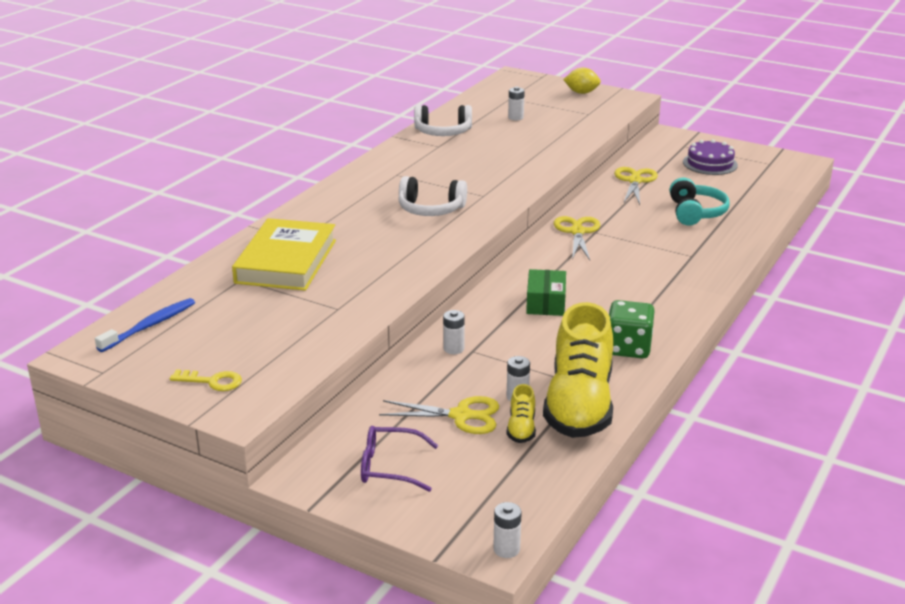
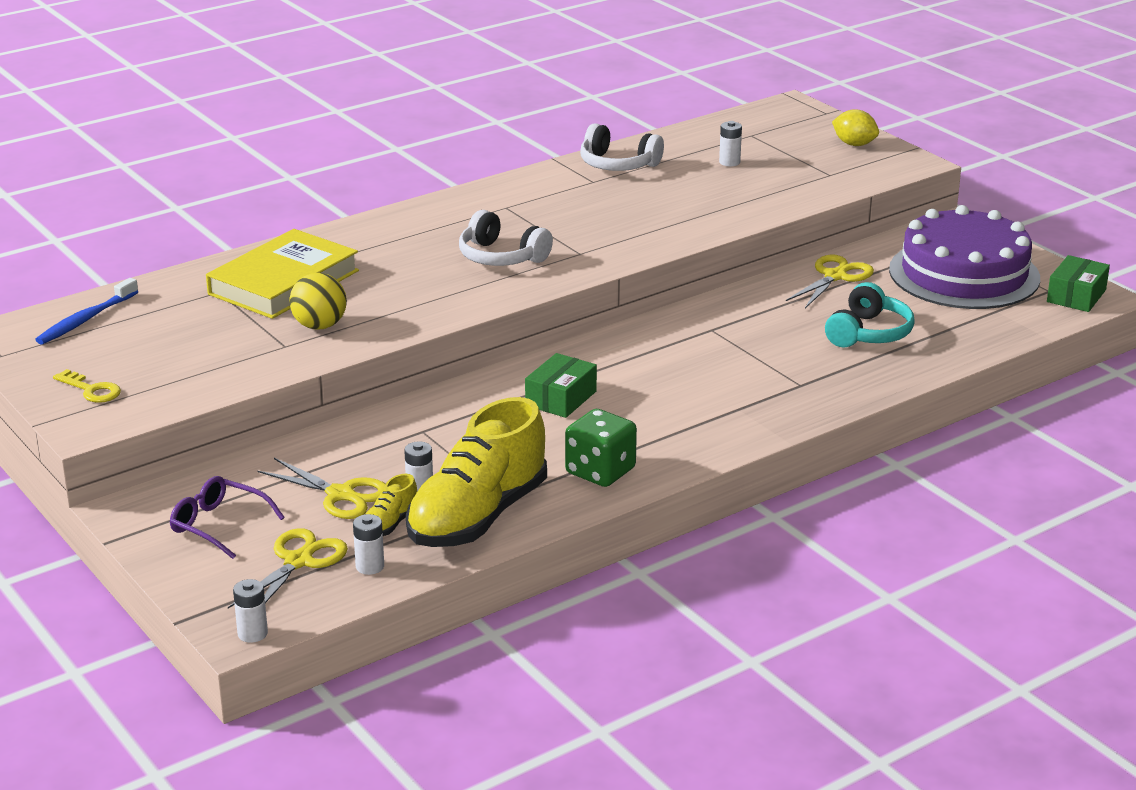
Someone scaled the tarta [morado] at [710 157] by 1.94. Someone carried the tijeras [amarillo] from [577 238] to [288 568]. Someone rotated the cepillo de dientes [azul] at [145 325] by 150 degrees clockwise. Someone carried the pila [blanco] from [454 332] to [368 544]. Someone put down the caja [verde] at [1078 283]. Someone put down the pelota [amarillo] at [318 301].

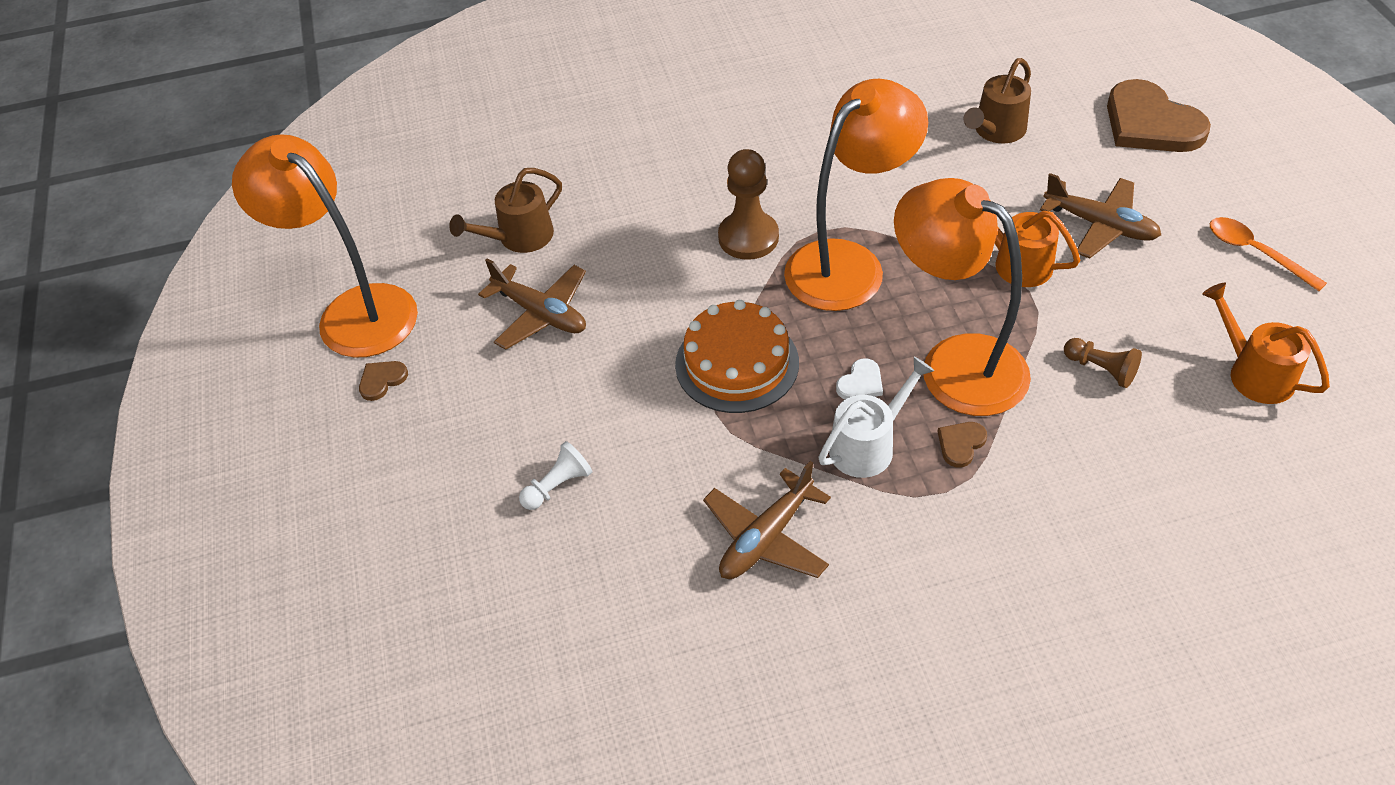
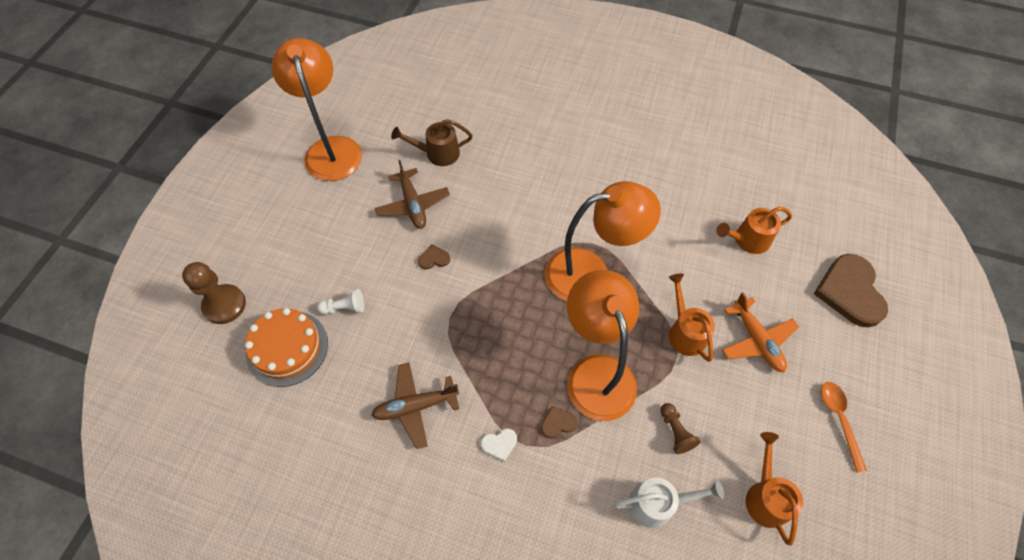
Someone repainted the regadera [marrón] at [997 100], which became the regadera [naranja] at [754 230]. Someone carried the peón [marrón] from [748 204] to [214 293]. Someone repainted the avión [marrón] at [1100 215], which became the avión [naranja] at [760 332]. Someone carried the tarta [naranja] from [737 356] to [286 347]. Someone carried the regadera [blanco] from [876 417] to [669 503]. Someone carried the corazón [blanco] from [859 378] to [499 445]. Someone carried the corazón [marrón] from [383 381] to [434 256].

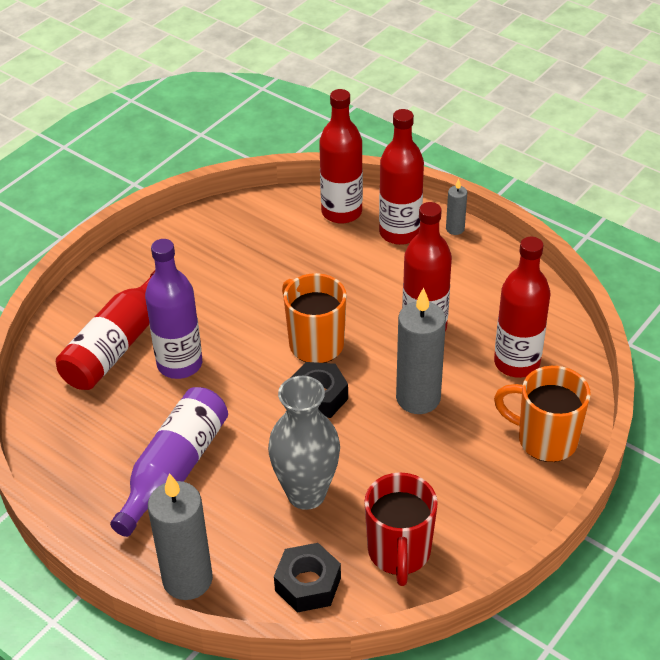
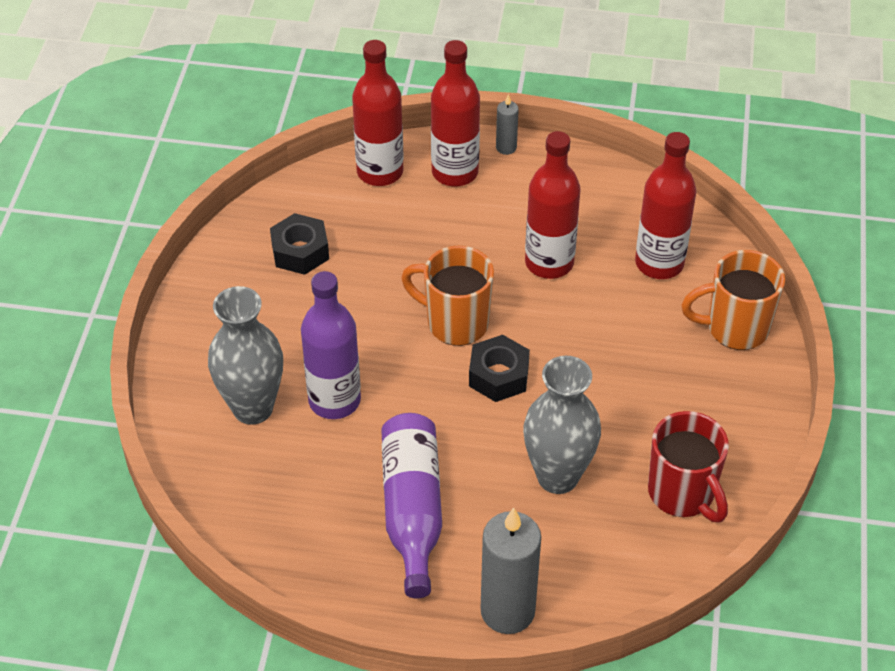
Someone swapped the botella [rojo] at [105 330] for the florero [gris] at [245 355]. Someone took away the vela [gris] at [421 351]. Someone carried the tuerca [negro] from [307 578] to [299 244].

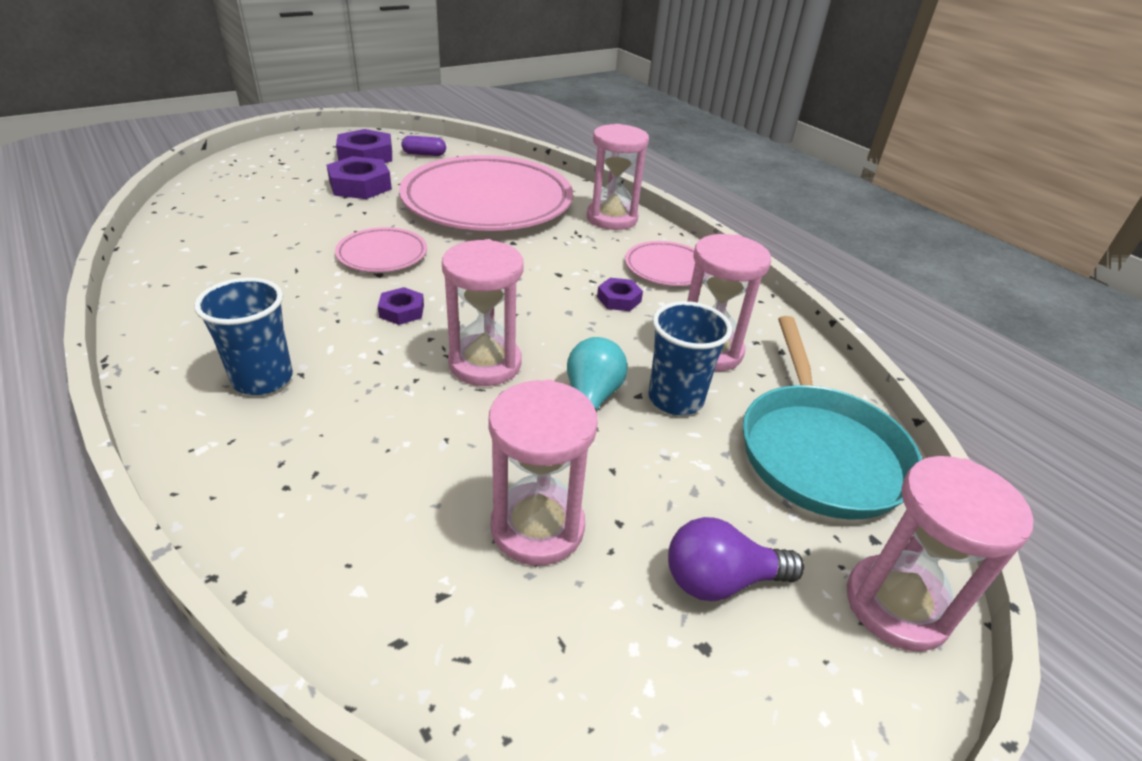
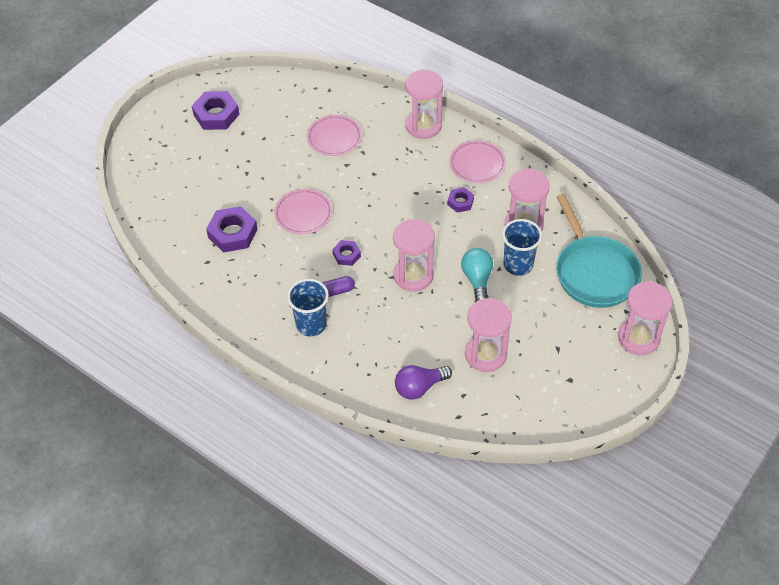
Someone carried the cápsula [morado] from [423 146] to [338 286]. Someone scaled the plato [rosa] at [486 193] by 0.45. Someone carried the tuerca [morado] from [359 177] to [232 229]. Someone carried the bombilla [morado] from [736 559] to [423 382].

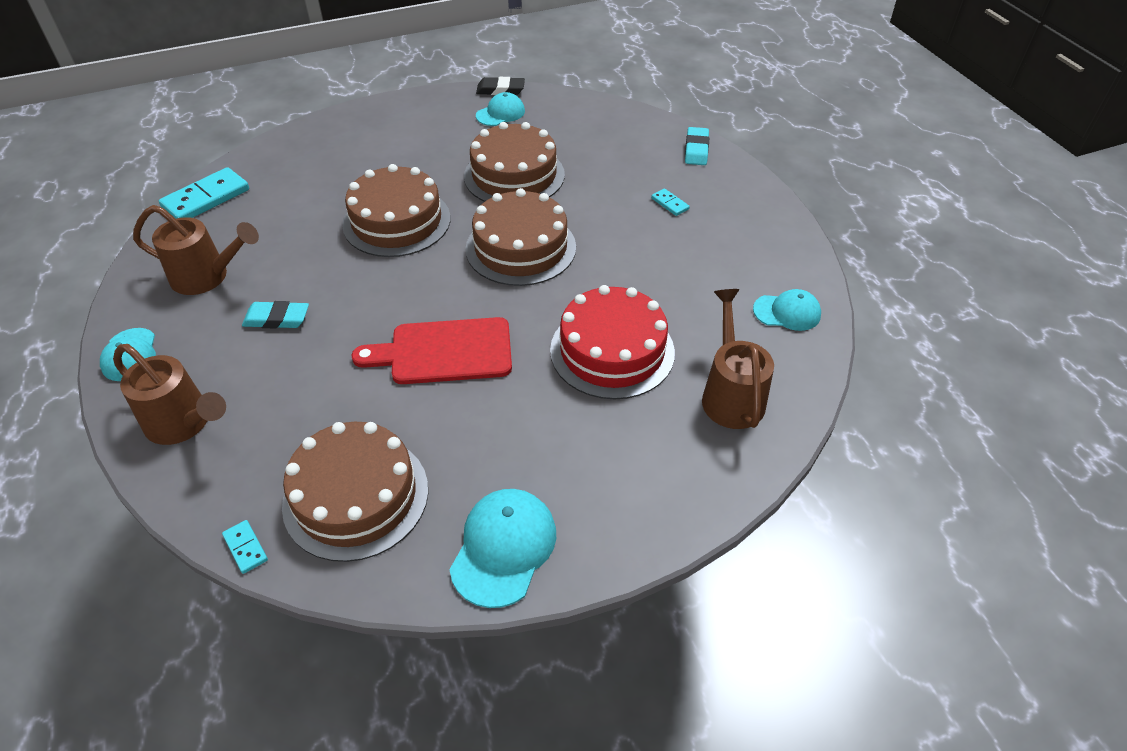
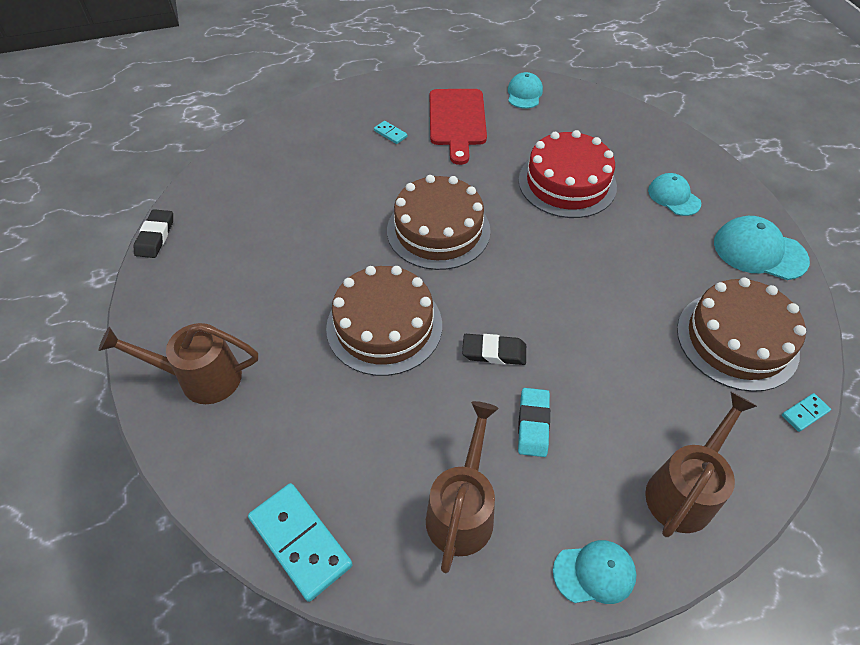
Someone carried the gorra [turquesa] from [500 109] to [674 194]. Someone took away the tarta [marrón] at [514 162]. Someone took away the goma de borrar [turquesa] at [697 146]. Someone rotated the ficha de dominó [turquesa] at [670 202] by 75 degrees clockwise. Someone carried the regadera [marrón] from [738 359] to [178 363]. Someone carried the tabla de cortar [rojo] from [431 350] to [458 127]. Someone put down the goma de borrar [negro] at [494 349].

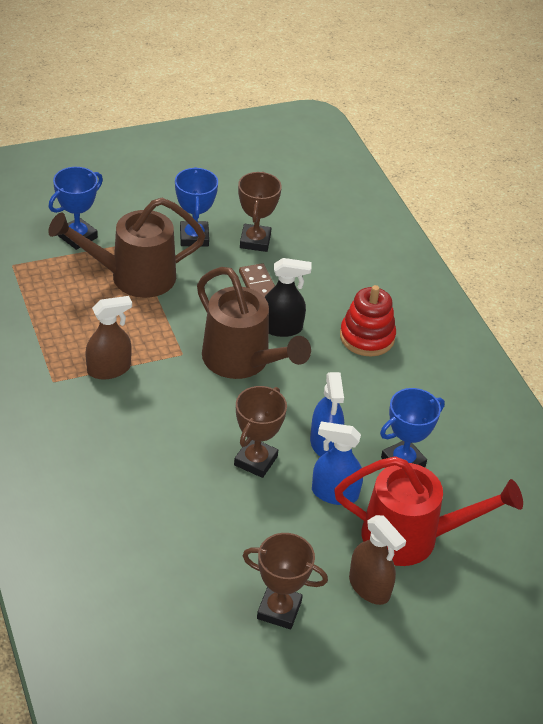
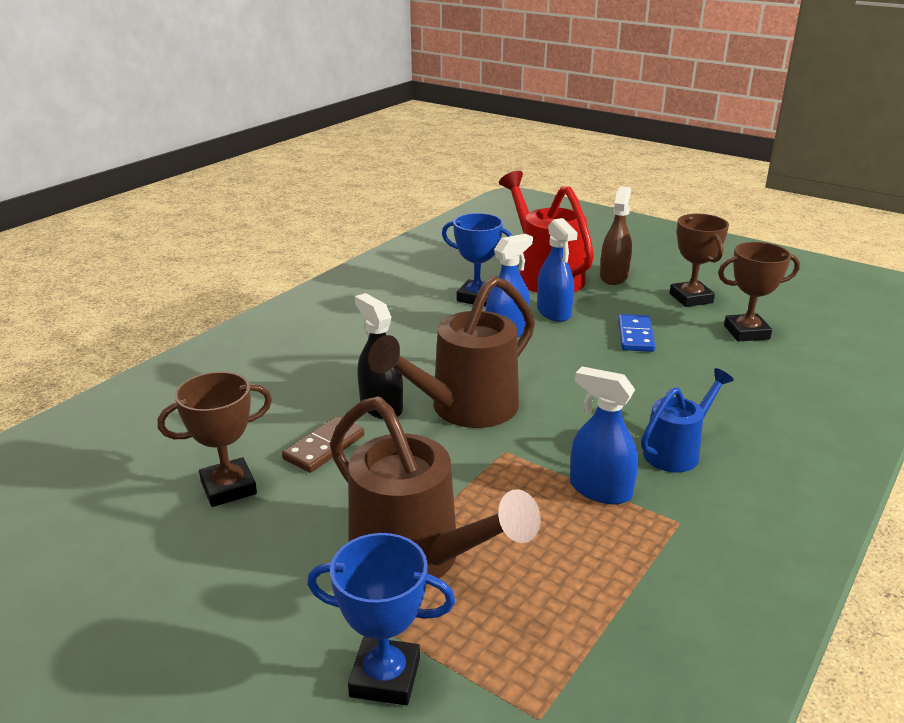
Someone took away the trofeo [azul] at [196 207]. Someone rotated the regadera [marrón] at [254 323] by 150 degrees counterclockwise. Someone took away the juguete apilable [rojo] at [368 321]. Someone repainted the pulverizador [marrón] at [108 338], which became the pulverizador [azul] at [604 435]. Someone carried the trofeo [marrón] from [260 432] to [759 291]. Someone put down the ficha de dominó [azul] at [636 333]. Someone put down the regadera [azul] at [687 420].

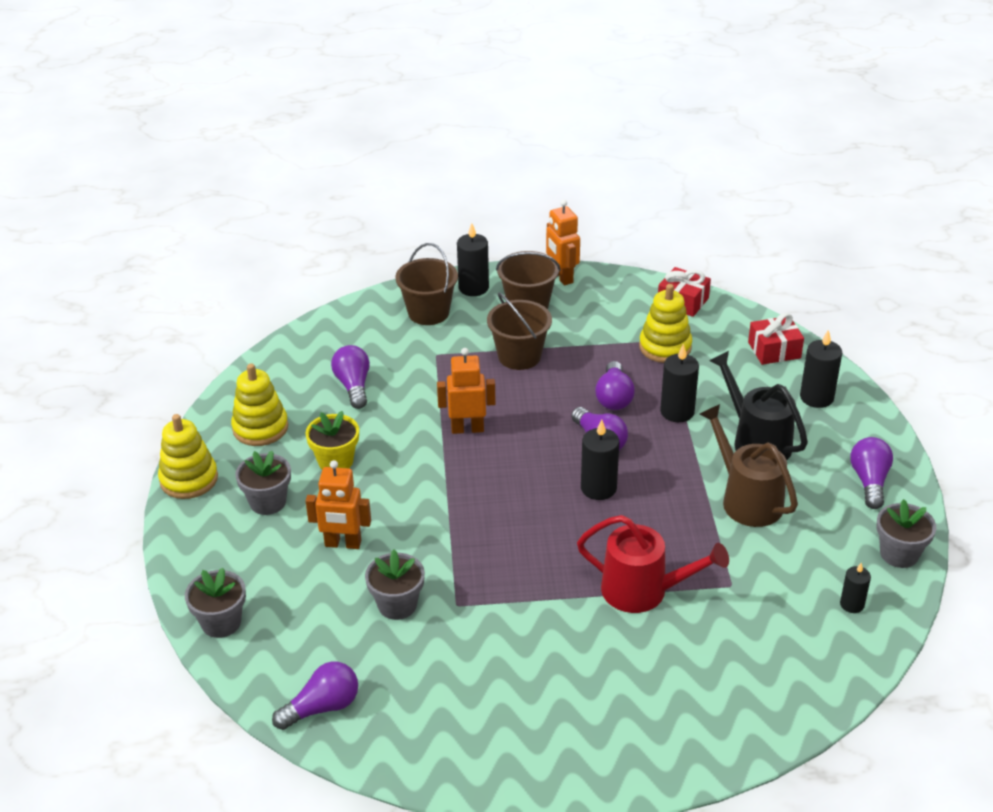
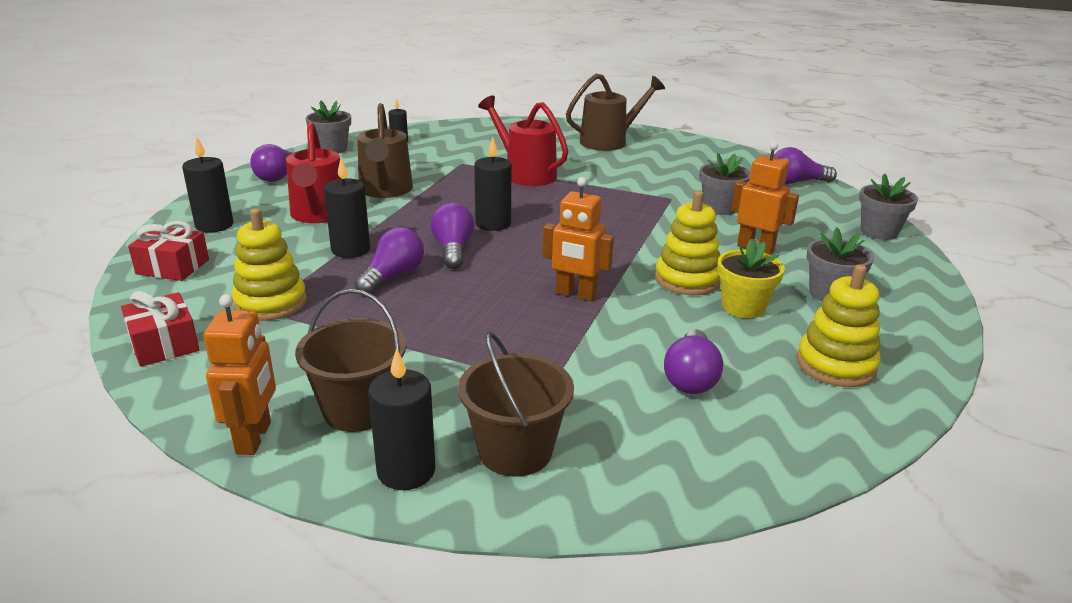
Someone took away the balde [marrón] at [519 331]. Someone repainted the regadera [negro] at [758 405], which became the regadera [rojo] at [313 172]. Someone carried the juguete apilable [amarillo] from [188 456] to [688 243]. Someone put down the regadera [marrón] at [615 112].

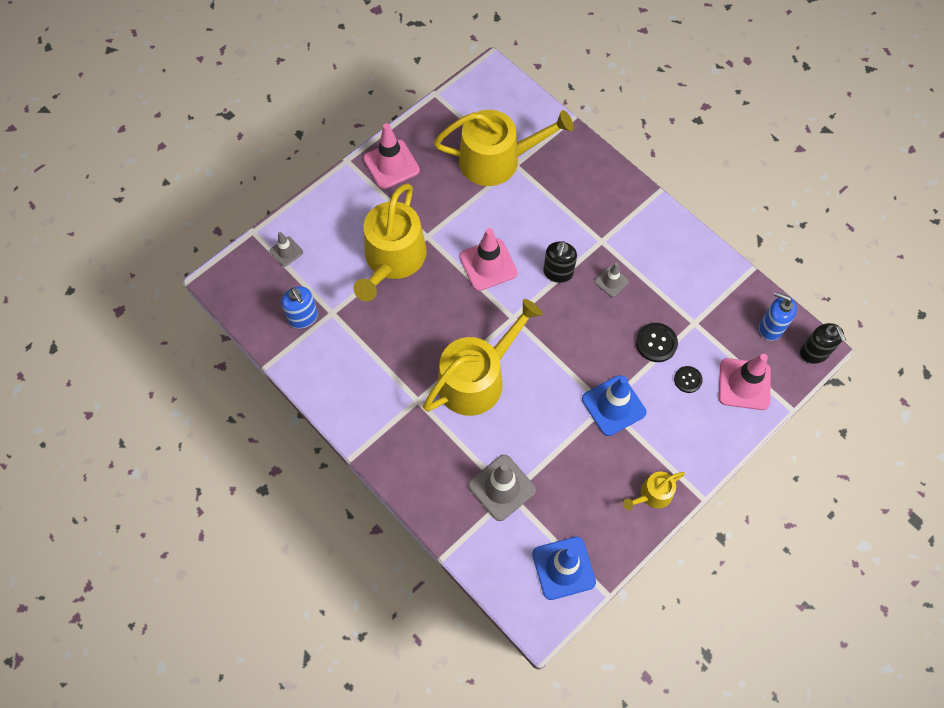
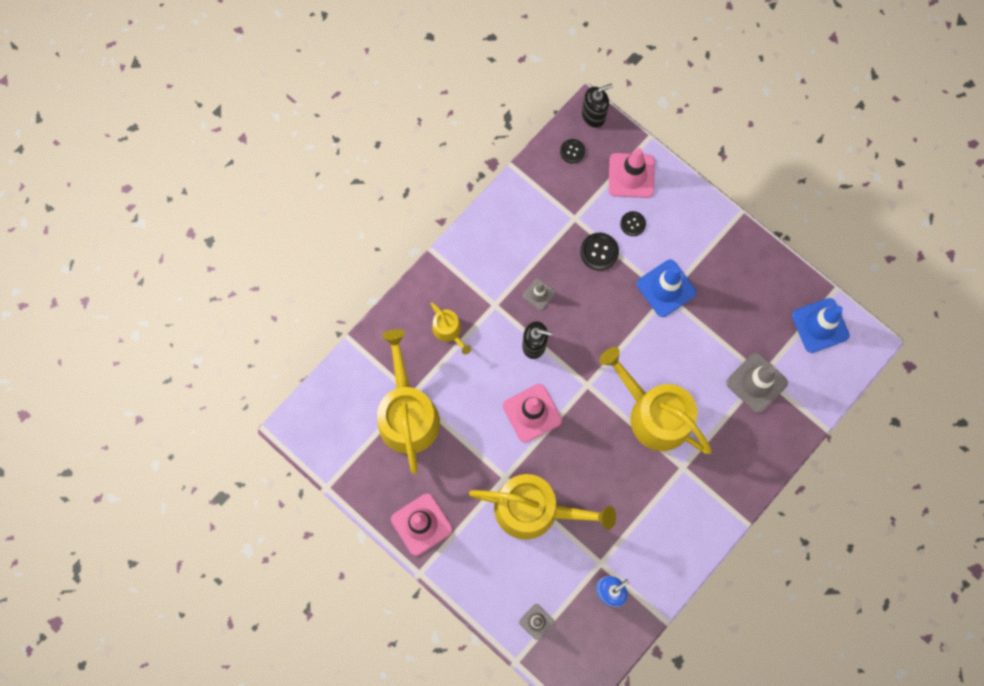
Someone swapped the dispensador de jabón [azul] at [778 316] for the botón [negro] at [572 151]. Someone carried the regadera [amarillo] from [654 491] to [450 328].

